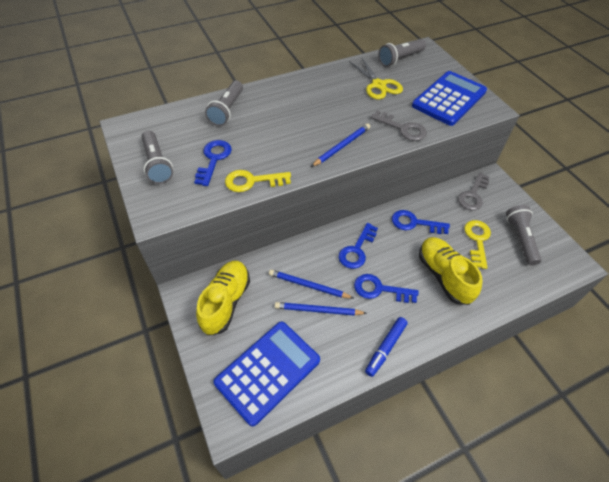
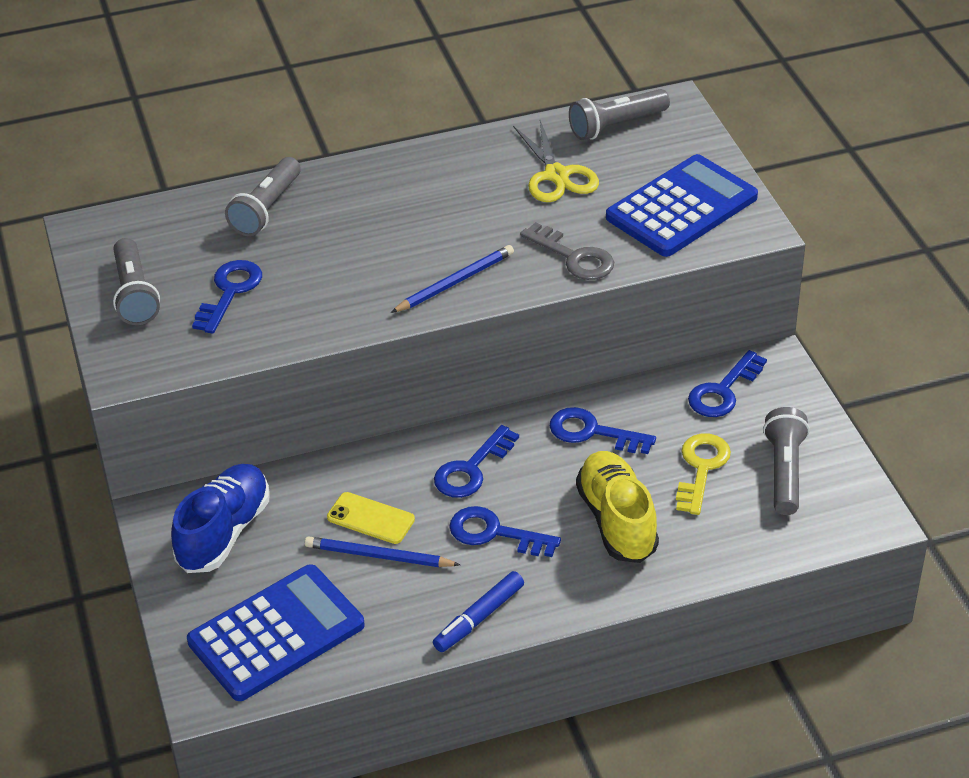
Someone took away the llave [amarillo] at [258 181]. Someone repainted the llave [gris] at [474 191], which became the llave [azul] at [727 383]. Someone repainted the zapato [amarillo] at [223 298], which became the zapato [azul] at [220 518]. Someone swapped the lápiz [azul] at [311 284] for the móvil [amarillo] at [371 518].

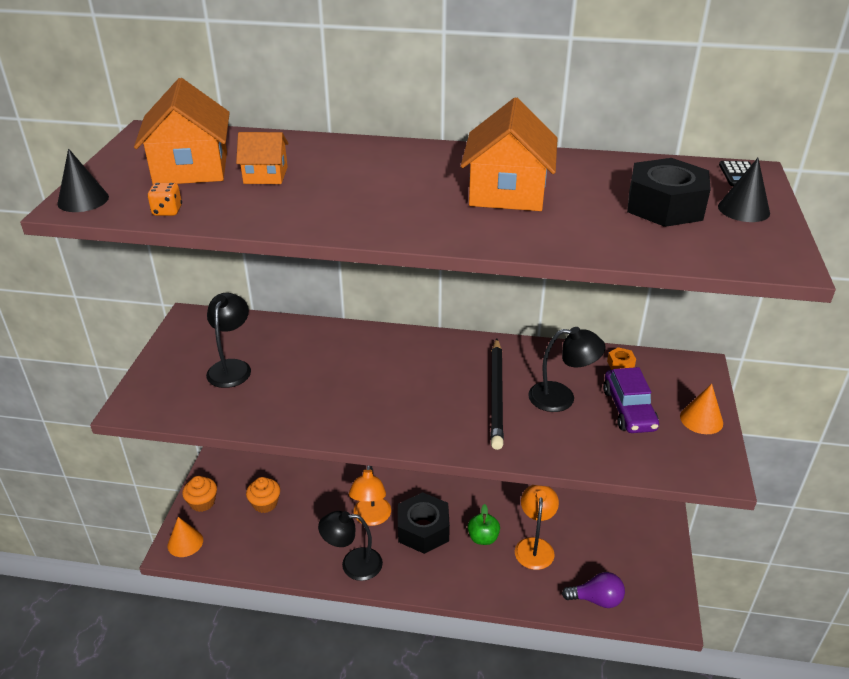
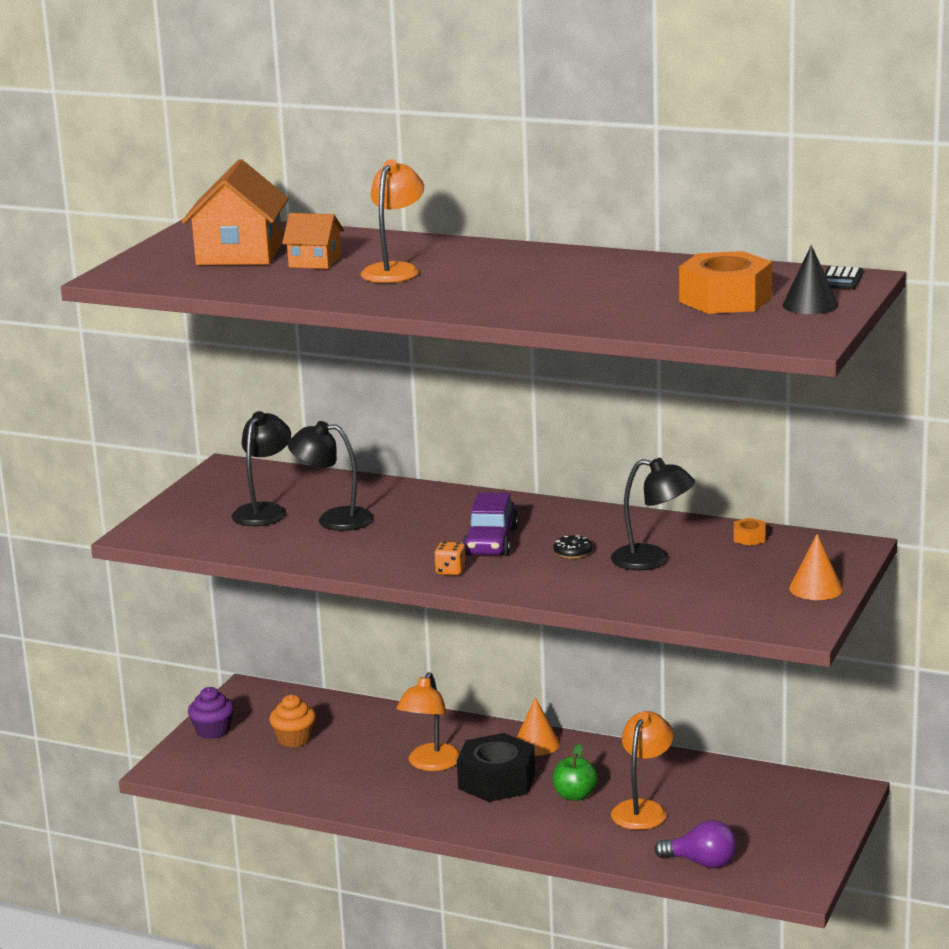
Someone took away the casa [naranja] at [509 154]. Someone took away the cono [negro] at [83 180]. Someone repainted the tuerca [negro] at [669 192], which became the tuerca [naranja] at [725 282]. Someone carried the dado [naranja] from [164 199] to [450 558]. Someone swapped the lápiz [negro] at [497 394] for the rosquilla [negro] at [573 547]. Someone carried the coche [morado] from [631 400] to [490 524]. Someone repainted the magdalena [naranja] at [199 494], which became the magdalena [morado] at [211 713]. Someone carried the lámpara [negro] from [350 546] to [331 476]. Someone carried the cono [naranja] from [185 537] to [538 726]. Someone put down the lámpara [naranja] at [392 221].

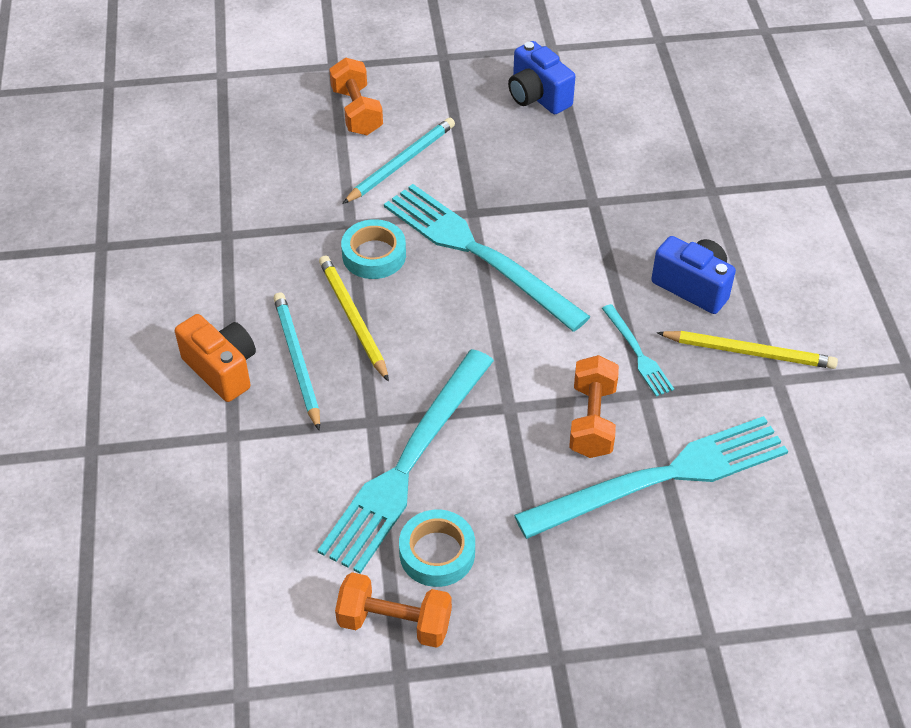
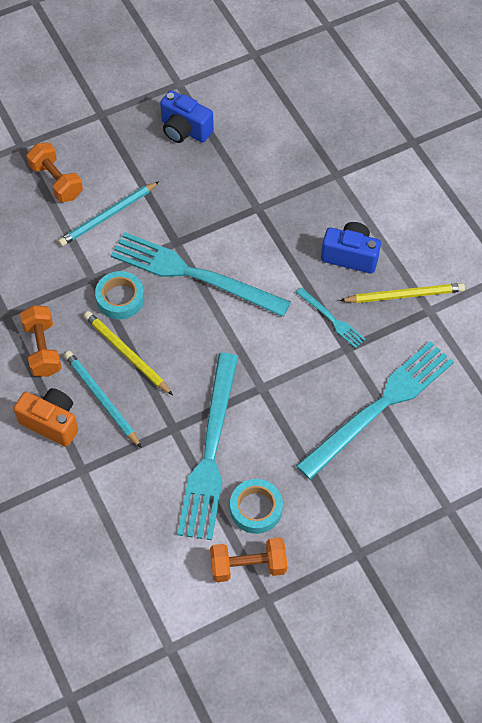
Someone rotated the lápiz [turquesa] at [398 161] by 150 degrees counterclockwise. Someone carried the mancuerna [naranja] from [594 406] to [41 341].

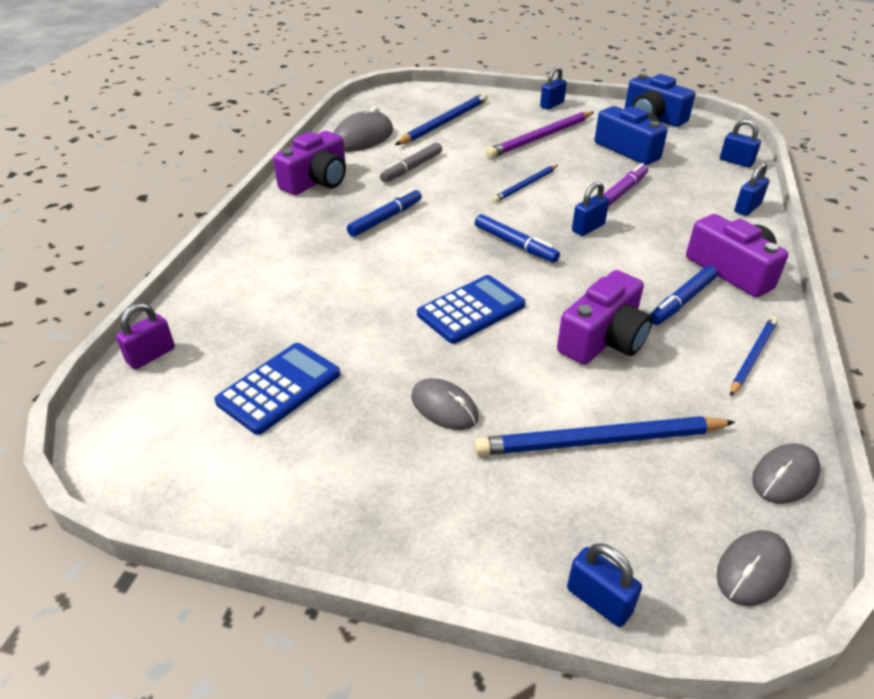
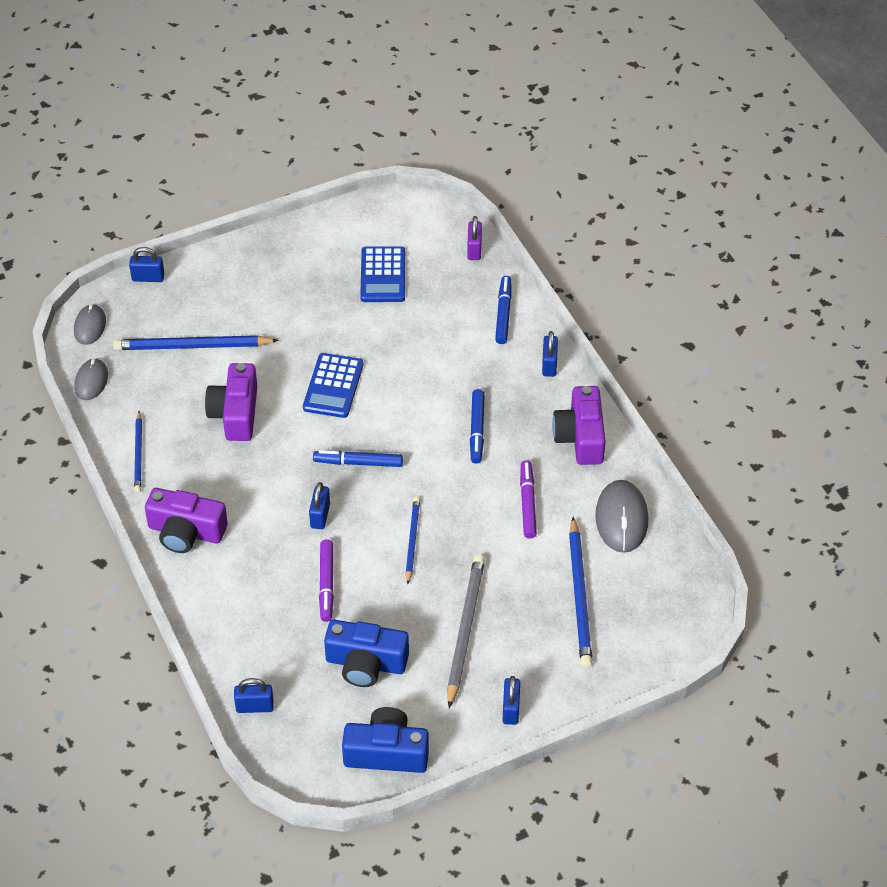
Someone repainted the lápiz [morado] at [540 134], which became the lápiz [gris] at [466 631]. Someone repainted the rotulador [gris] at [411 162], which became the rotulador [morado] at [528 499]. Someone carried the candado [azul] from [752 189] to [550 354]. Someone carried the rotulador [azul] from [684 295] to [503 310]. Someone took away the ratón [gris] at [445 404]. Someone rotated the lápiz [azul] at [604 435] by 135 degrees counterclockwise.

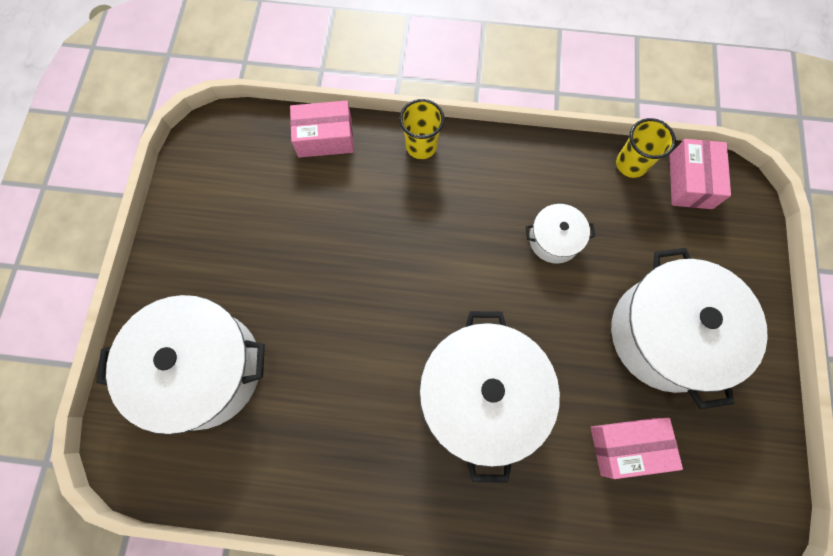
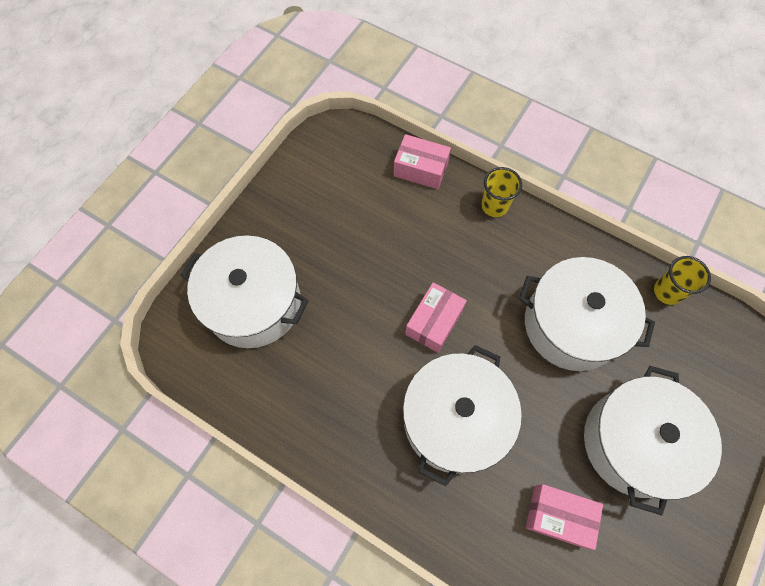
Someone carried the caja [rosa] from [700 174] to [436 317]. Someone scaled the olla [blanco] at [560 234] by 2.11.

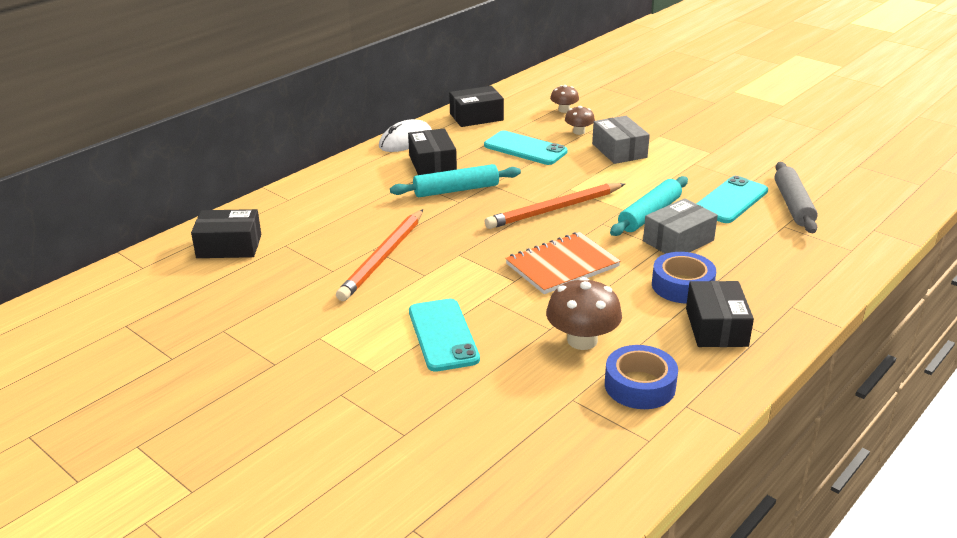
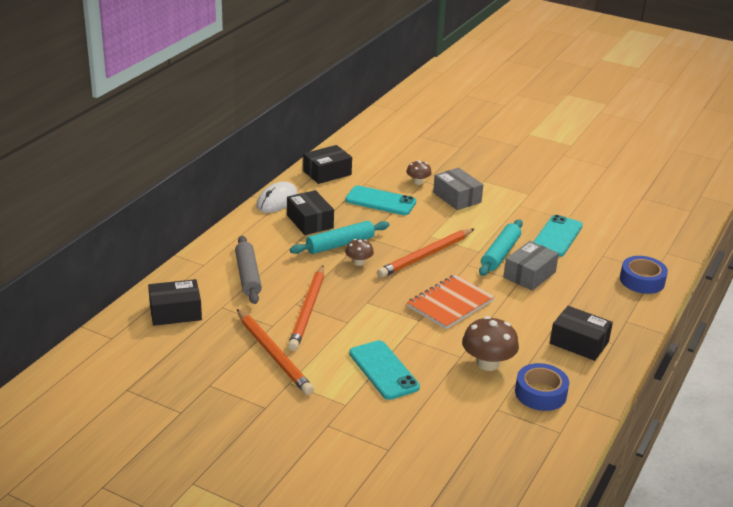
Someone carried the seta [marrón] from [564 99] to [359 252]. Someone carried the rodillo [gris] from [796 197] to [248 270]. Someone carried the cinta adhesiva [azul] from [684 278] to [644 275]. Someone rotated the caja [negro] at [720 314] by 45 degrees counterclockwise. Someone put down the lápiz [naranja] at [275 352].

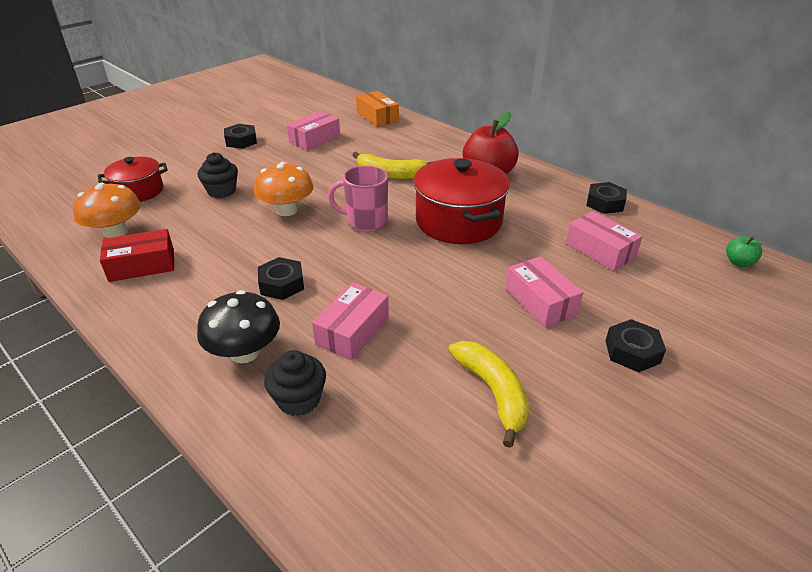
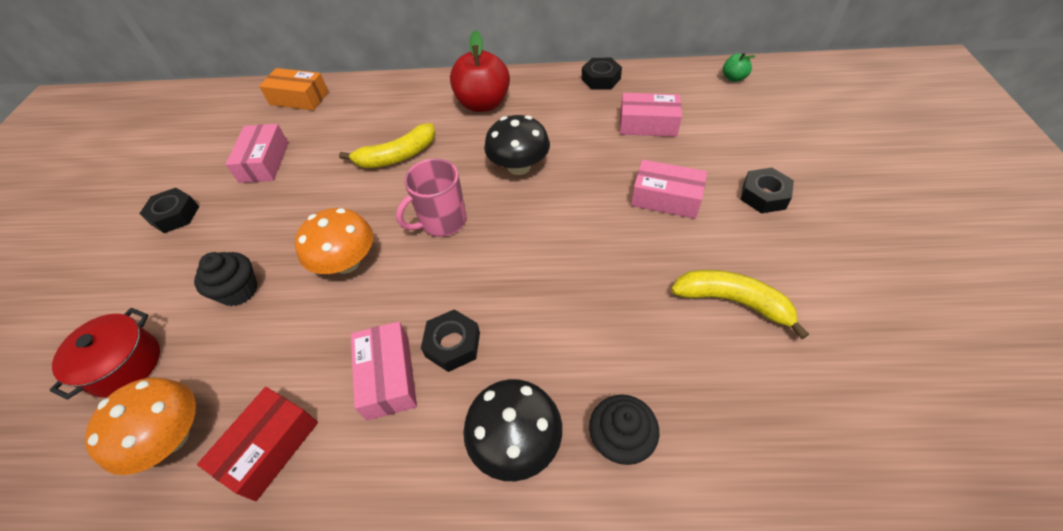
Someone swapped the olla [rojo] at [461 201] for the seta [negro] at [517 145]. Someone carried the caja [rosa] from [350 321] to [384 371].

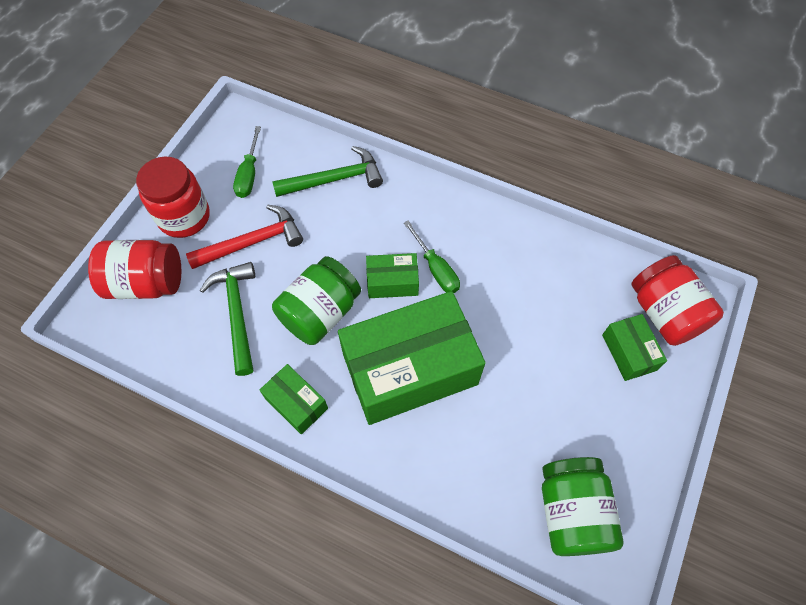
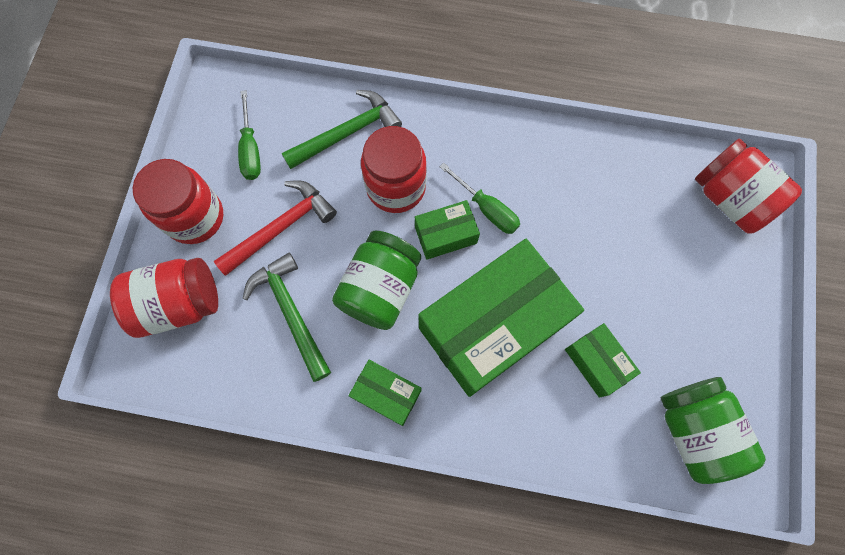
Someone carried the caja [verde] from [634 347] to [603 360]. Someone put down the tarro [rojo] at [394 169].

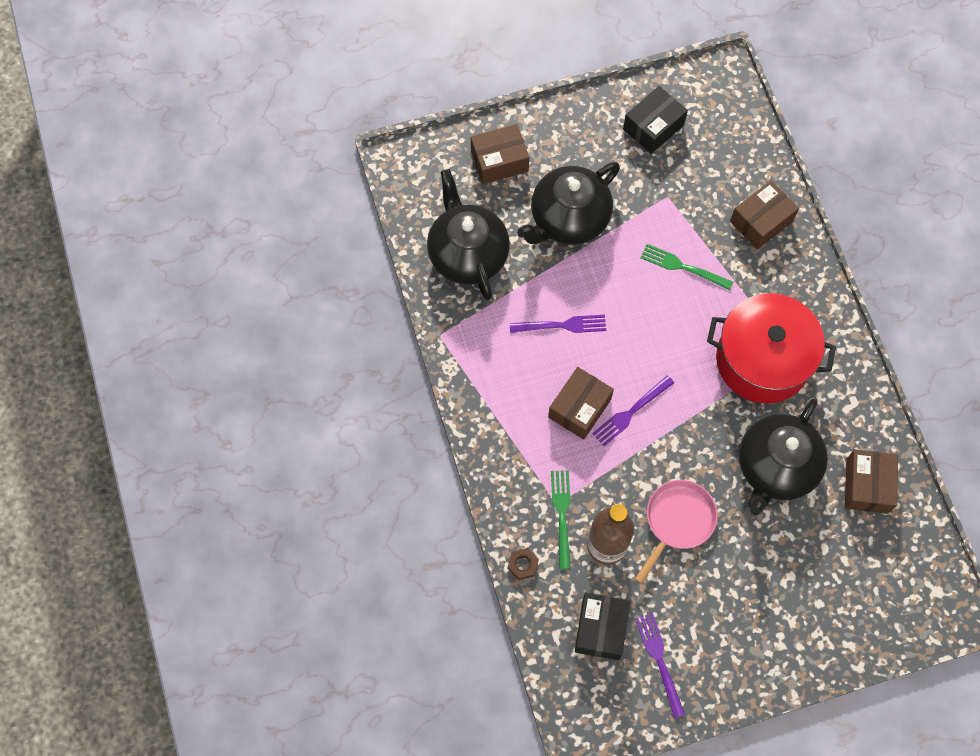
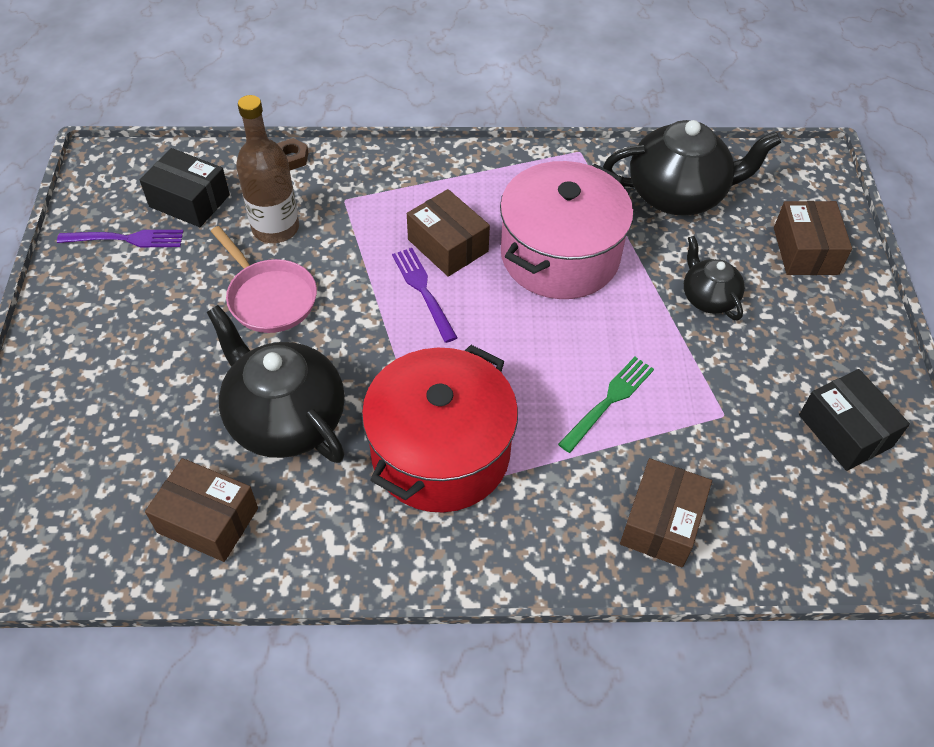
Someone scaled the tetera [negro] at [568 203] by 0.54. Someone rotated the caja [marrón] at [764 215] by 45 degrees clockwise. Someone swapped the tenedor [morado] at [558 324] for the olla [rosa] at [567 230]. Someone took away the tenedor [verde] at [561 519].

